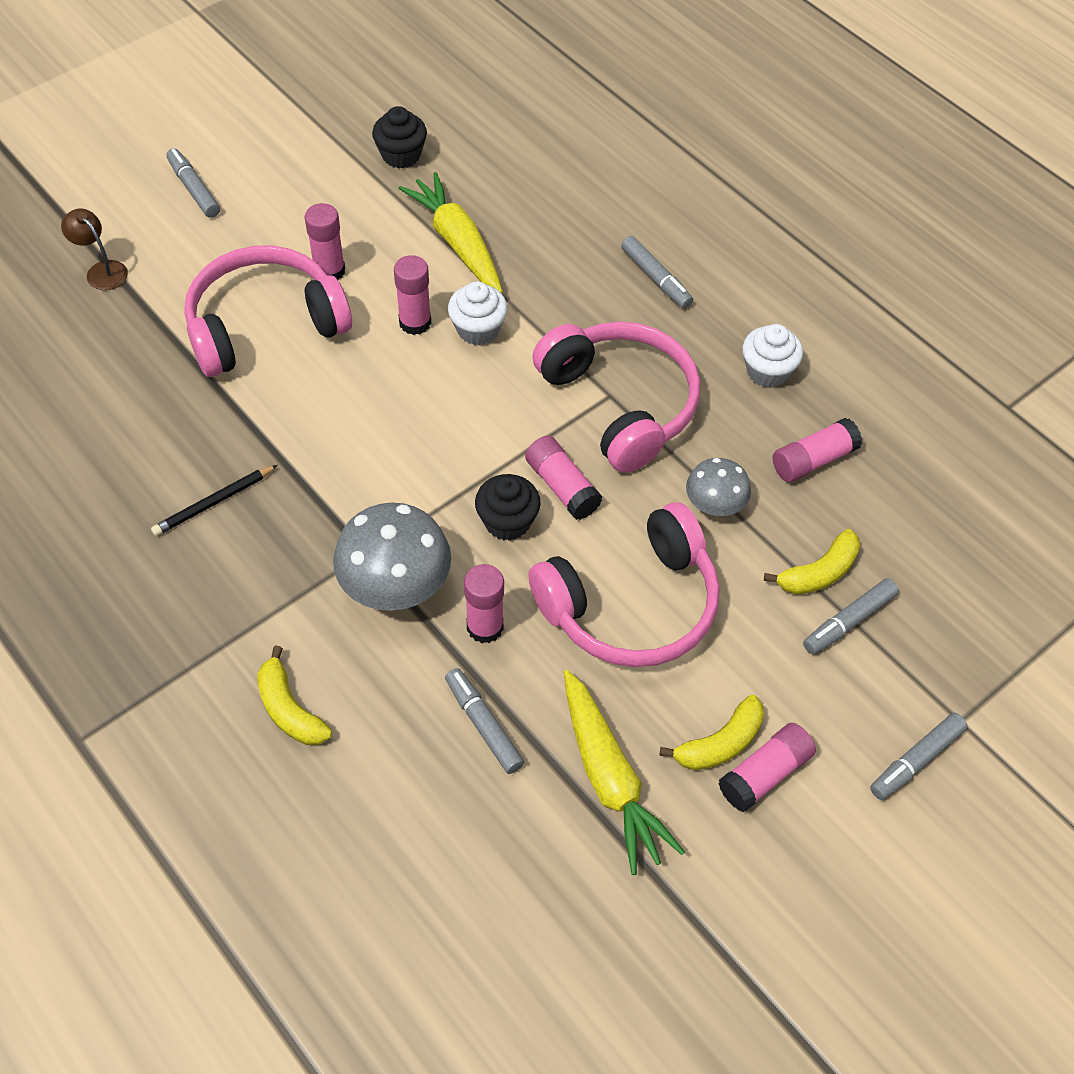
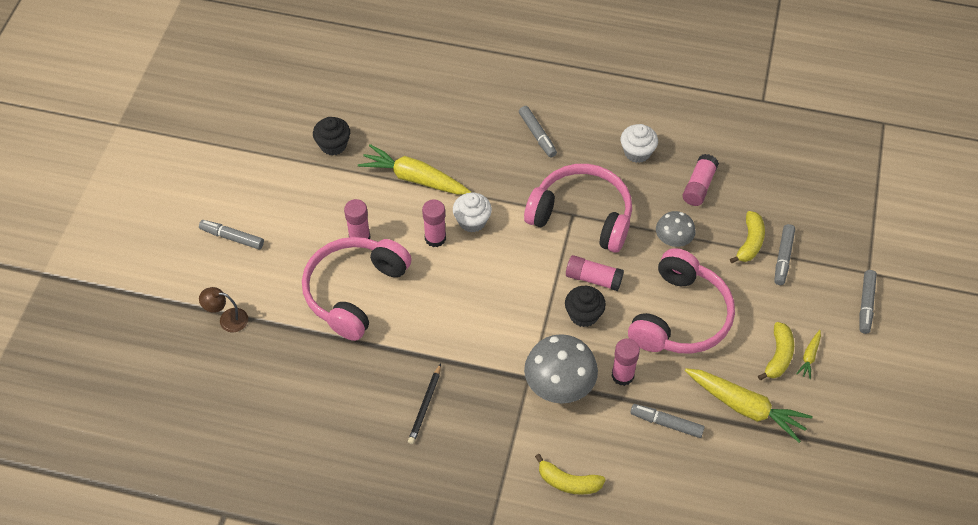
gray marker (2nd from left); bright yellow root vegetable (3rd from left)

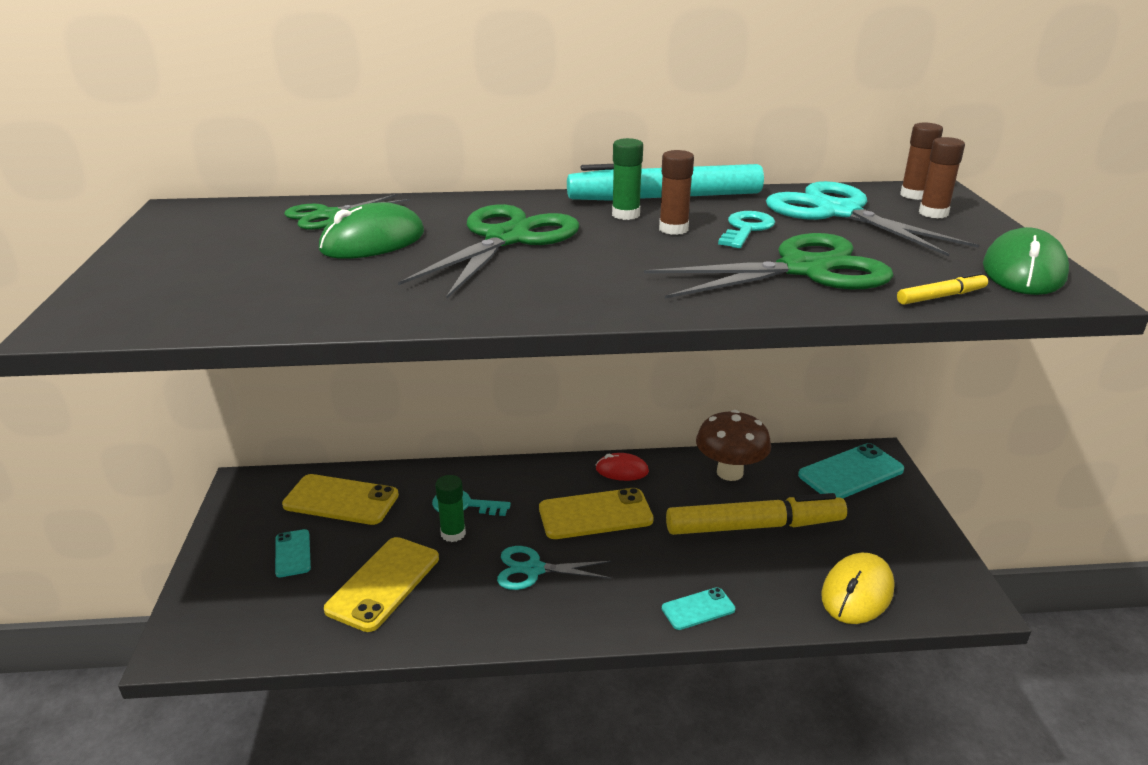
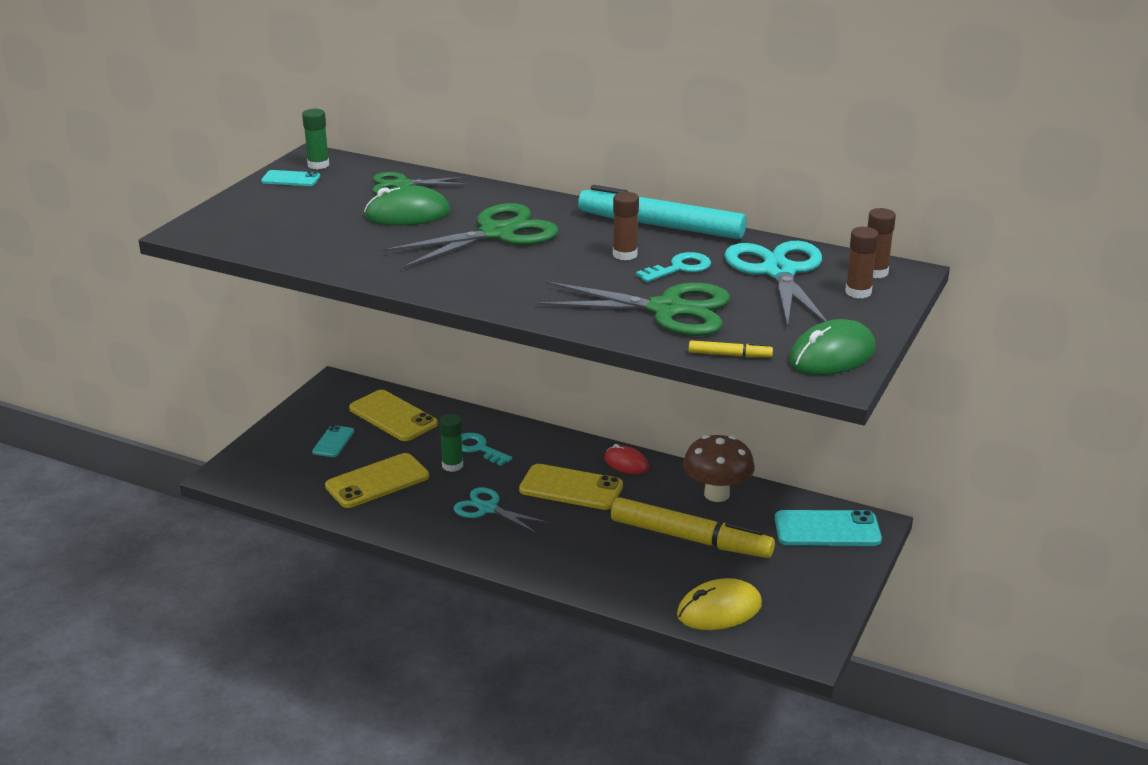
leaf-green glue (1st from left); turquoise smartphone (1st from left)

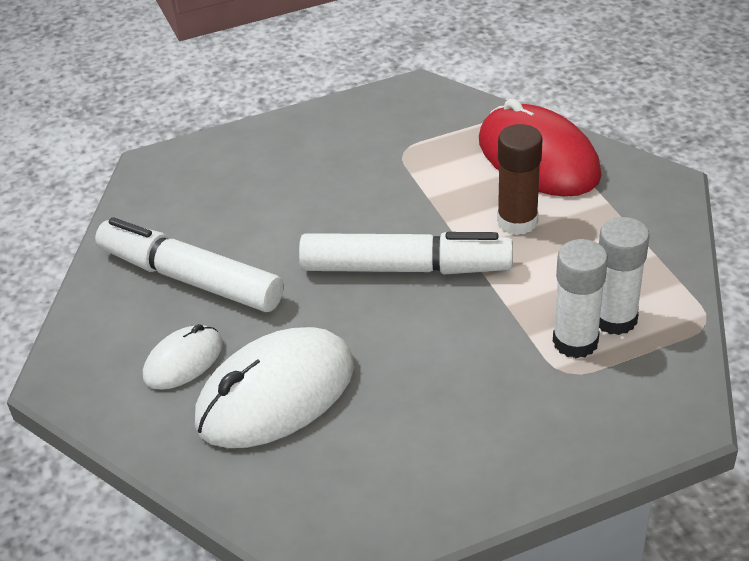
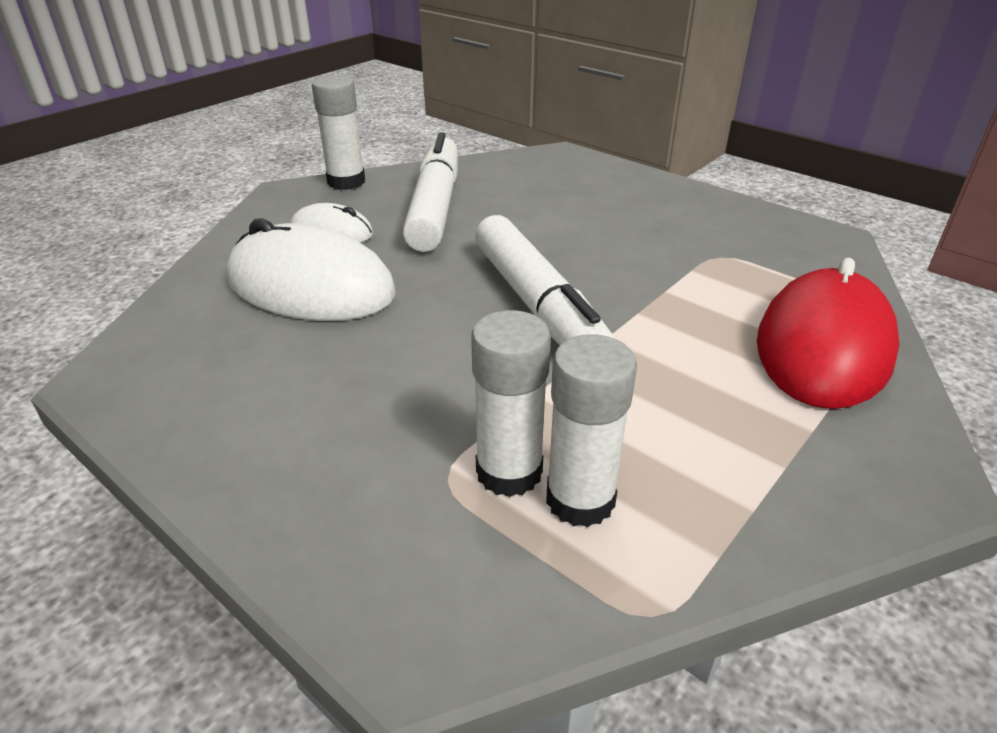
dark brown glue; snow-white glue (1st from left)

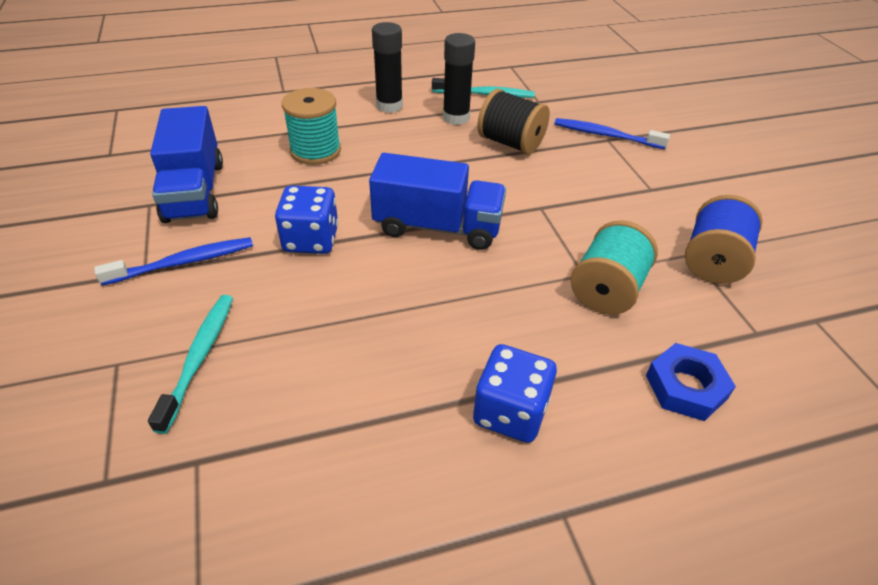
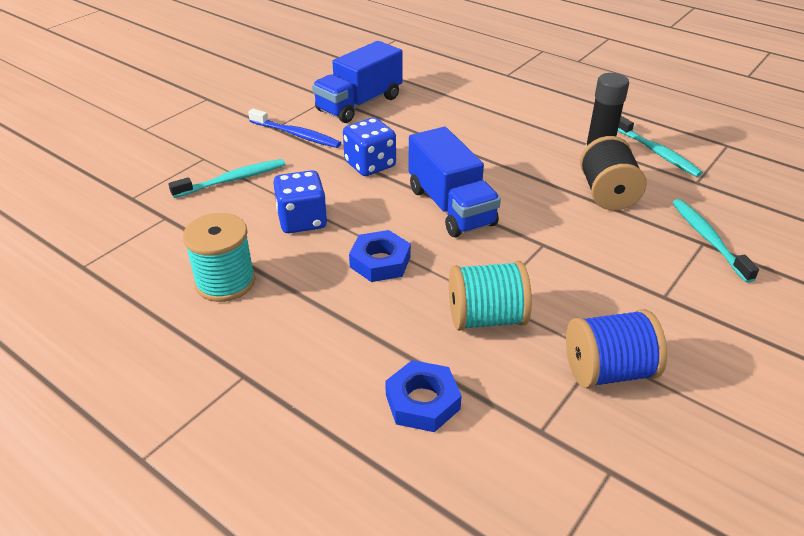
black glue (1st from left in the first image); turquoise spool (1st from left); turquoise tooth brush (3rd from left); royal blue game die (1st from left); royal blue hex nut (1st from left)

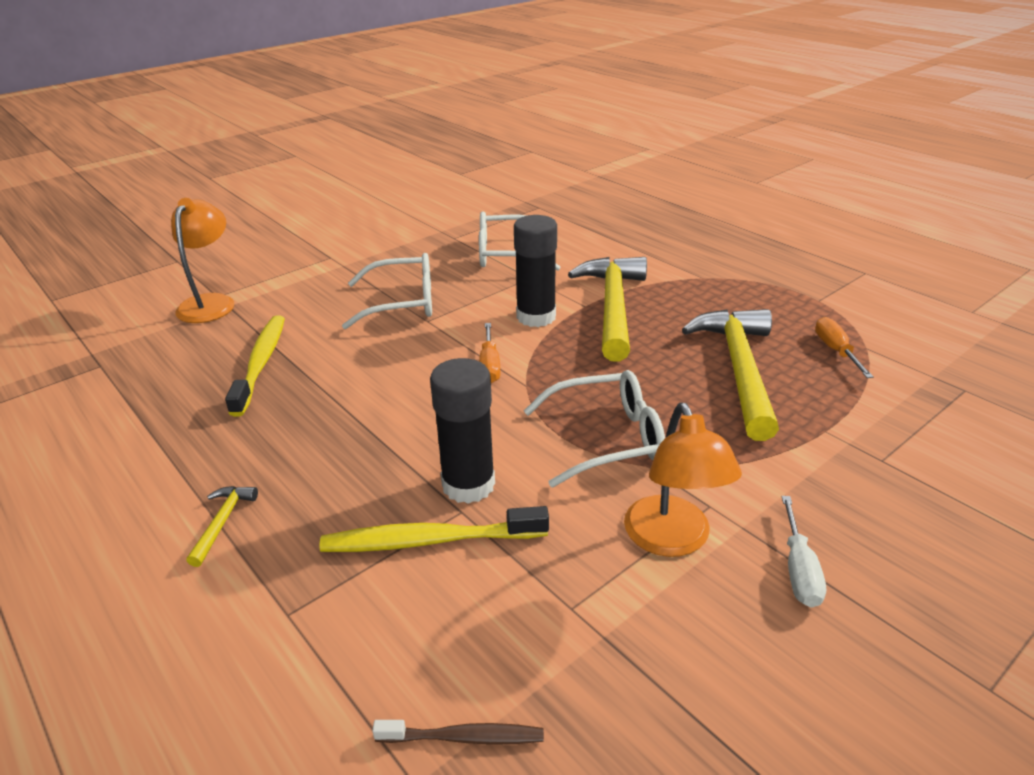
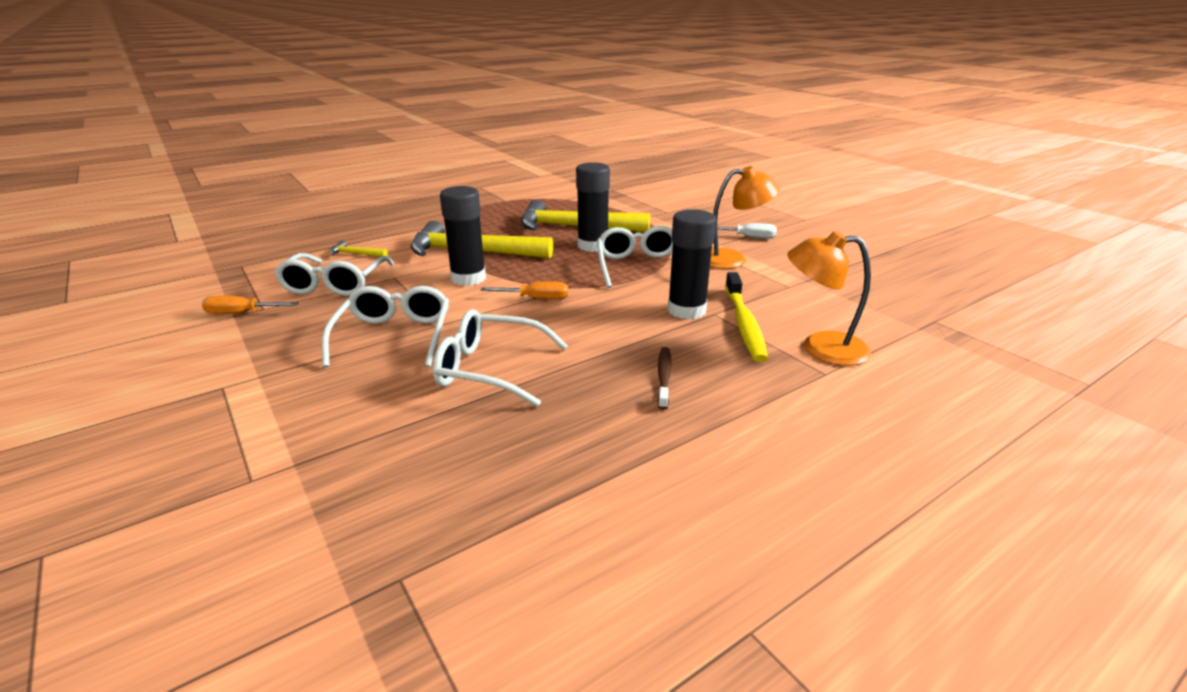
orange-coloured desk lamp (2nd from left); bright yellow tooth brush (1st from left in the first image); orange-coloured flat screwdriver (1st from left); bright yellow claw hammer (1st from left); dark brown tooth brush; black glue (2nd from left); snow-white glasses (3rd from left)

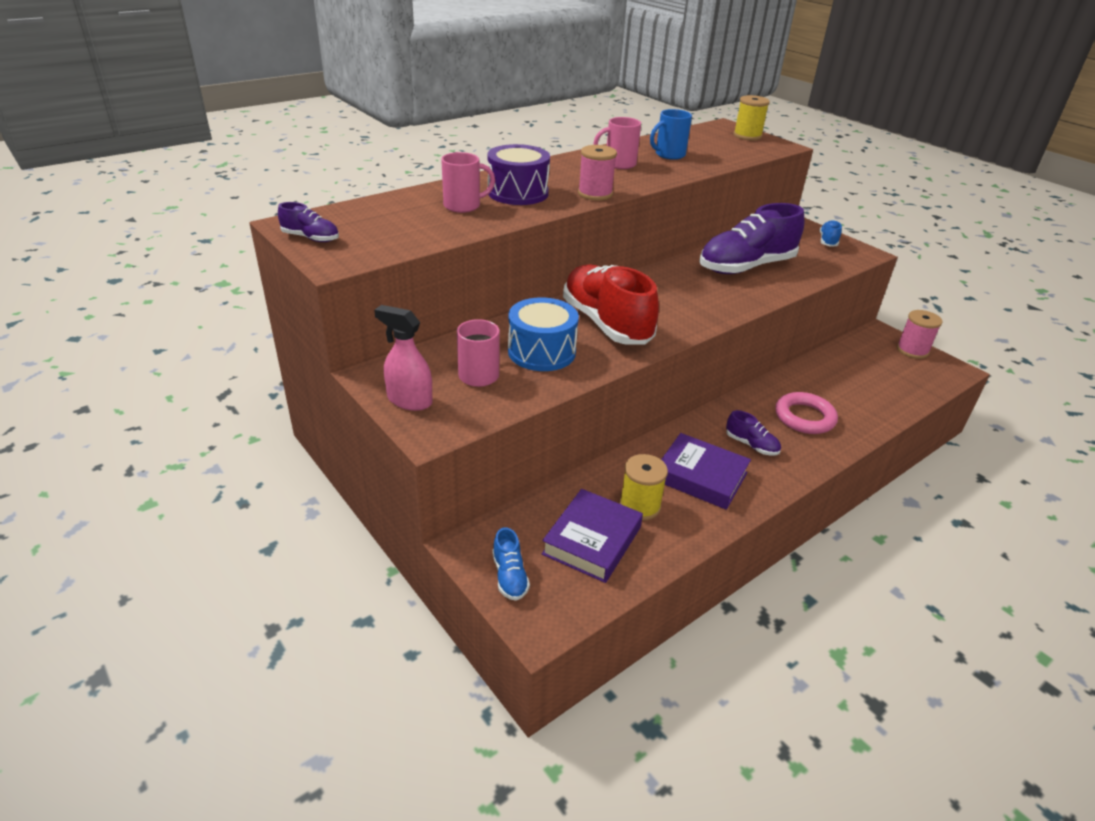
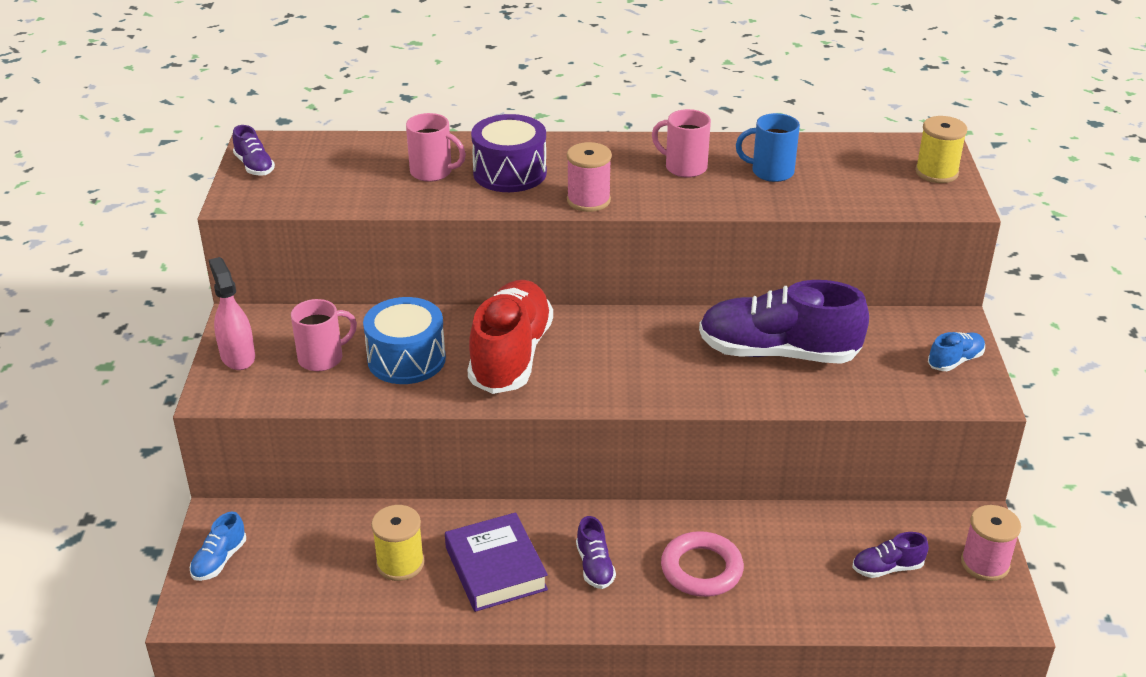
royal purple hardcover (1st from left in the first image); royal purple lace-up shoe (4th from left)

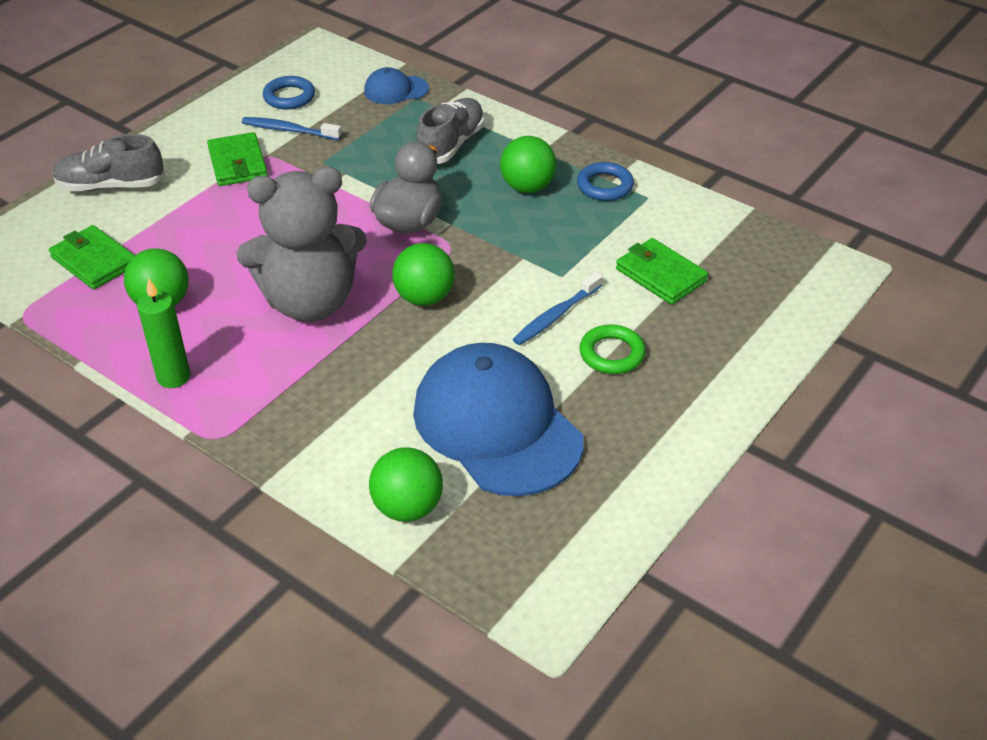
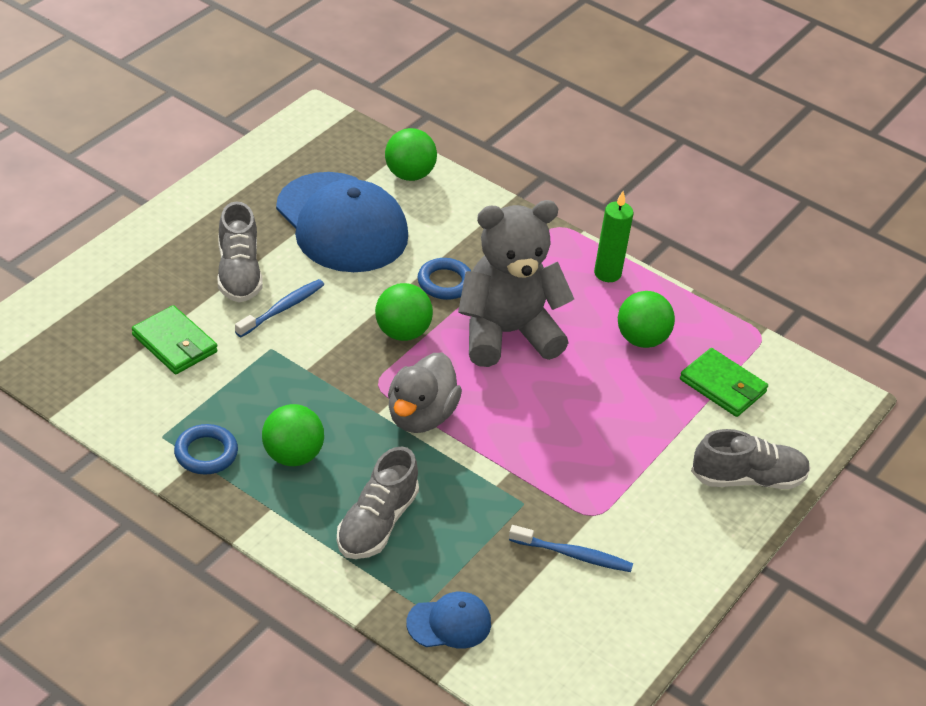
royal blue torus (2nd from left); leaf-green billfold (2nd from left in the first image); gray lace-up shoe (1st from left)

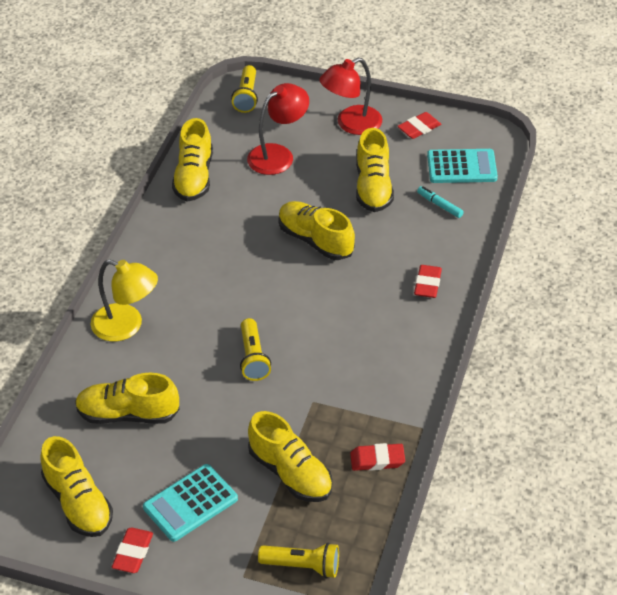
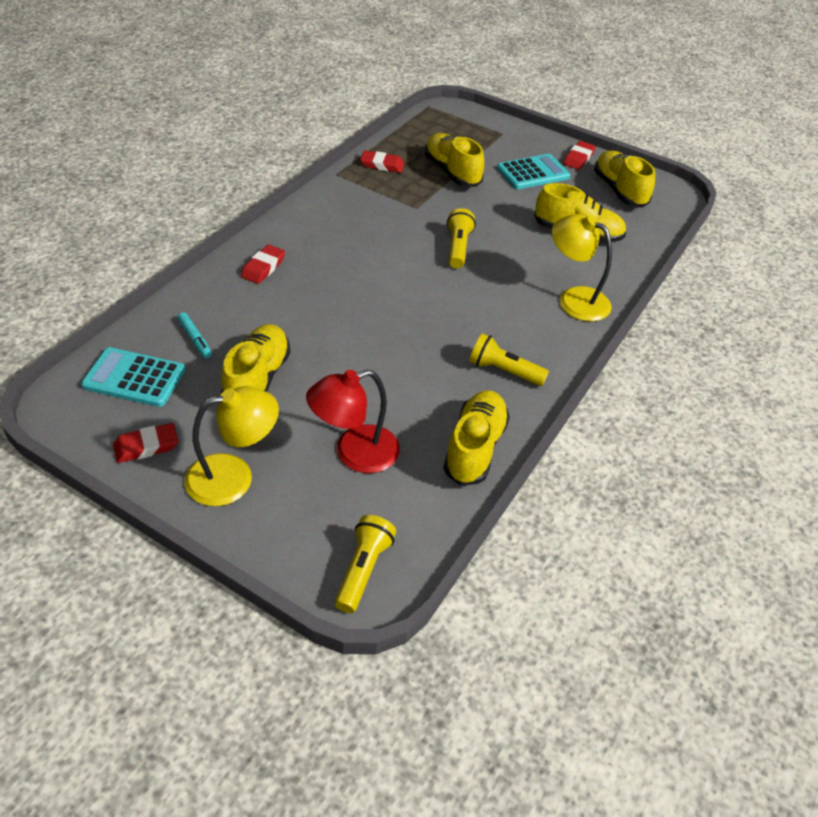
bright yellow desk lamp (1st from left); bright yellow lace-up shoe (5th from left in the first image); bright yellow flashlight (3rd from left)

